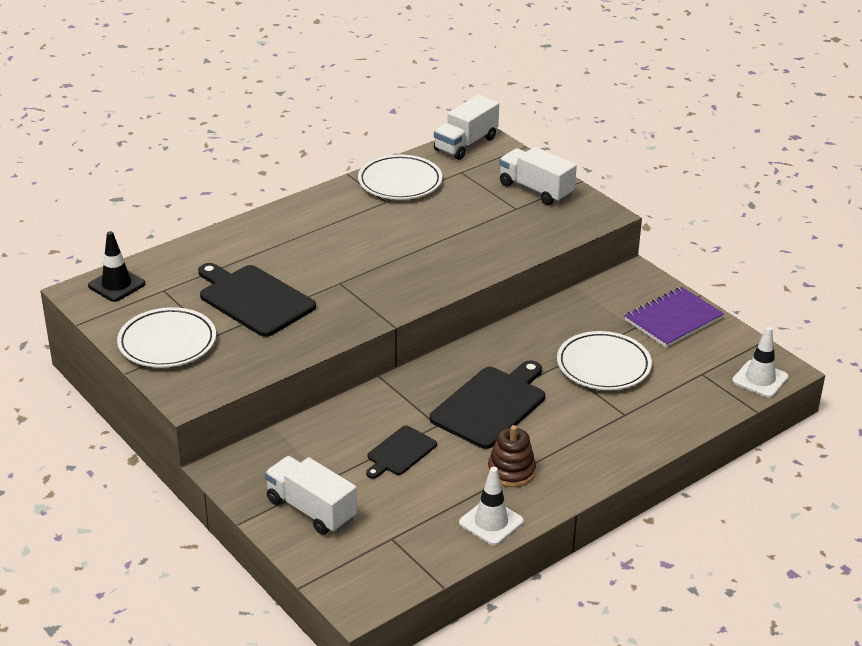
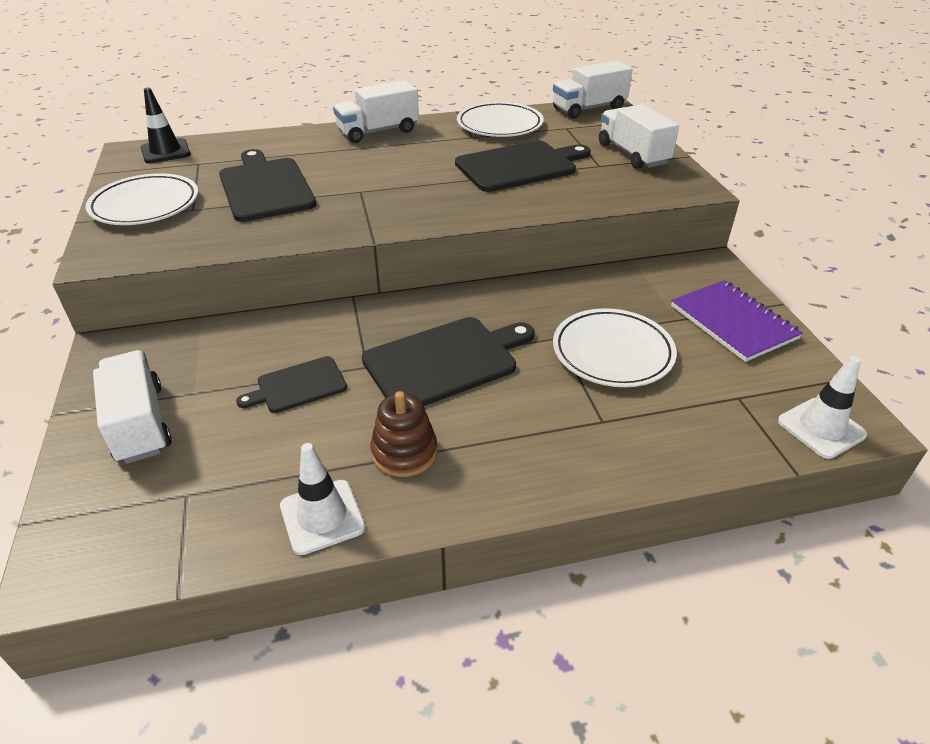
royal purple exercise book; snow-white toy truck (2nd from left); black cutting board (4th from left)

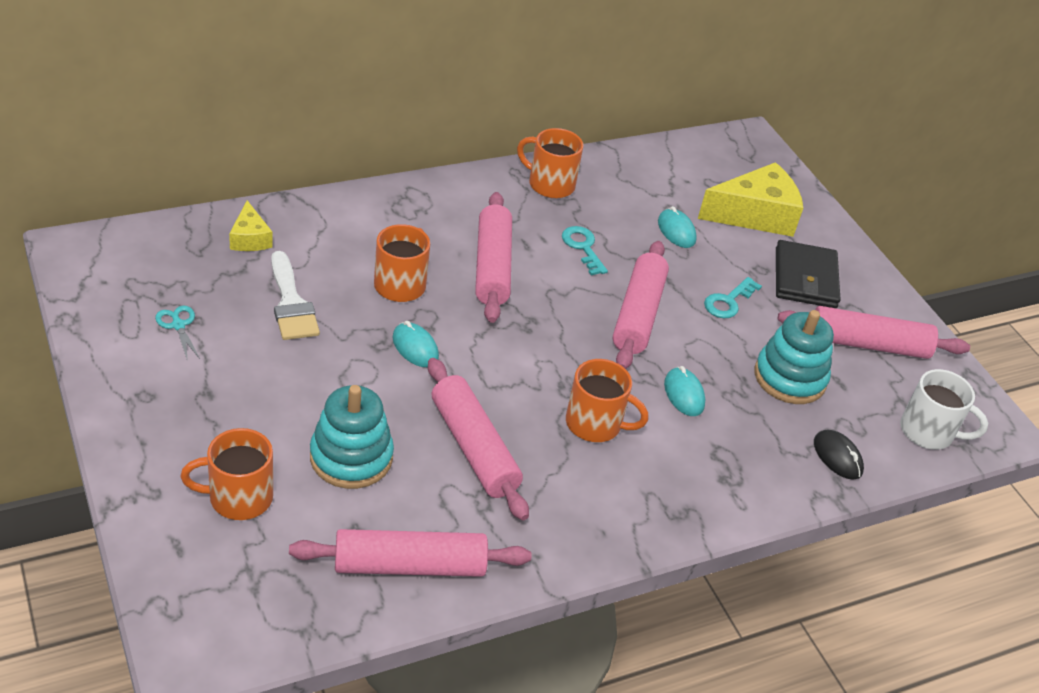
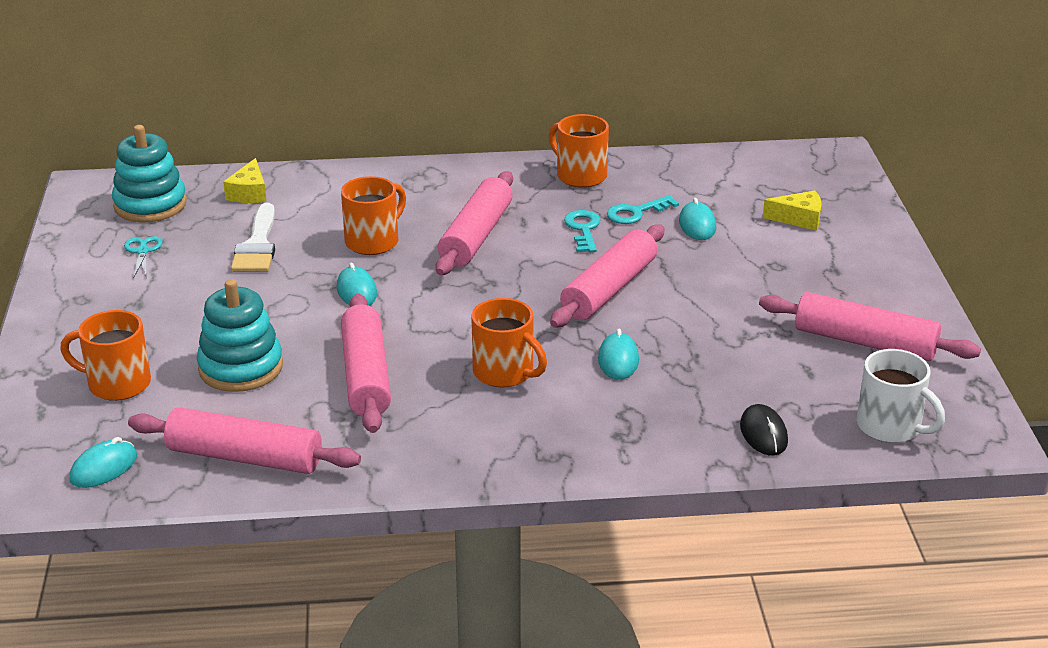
bright yellow cheese (2nd from left); black billfold; turquoise key (2nd from left); turquoise stacking toy (1st from left); turquoise computer mouse (1st from left)

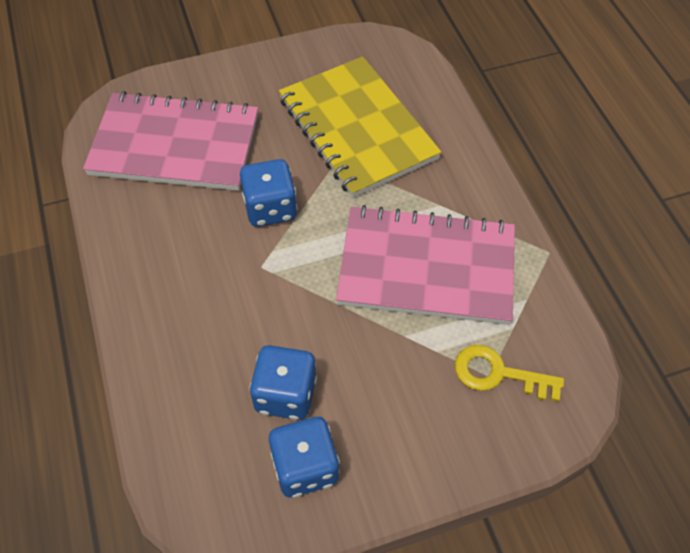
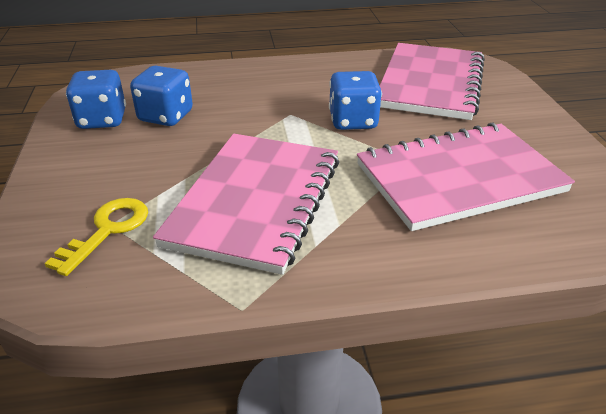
pink exercise book (3rd from left)

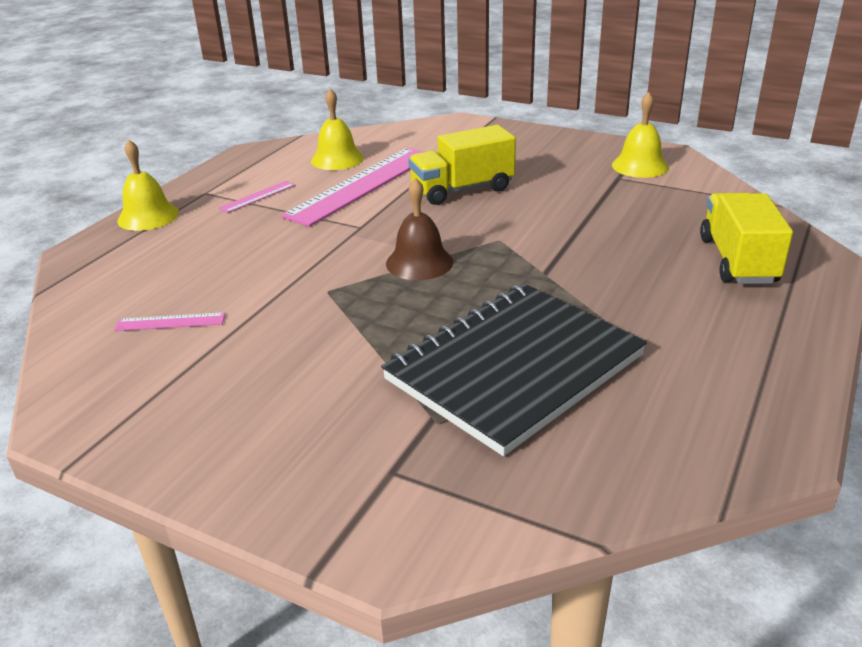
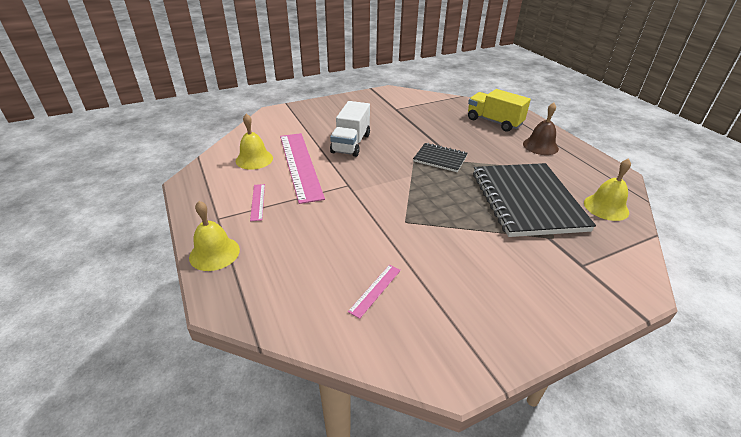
bright yellow hand bell (3rd from left); snow-white toy truck; dark brown hand bell; black exercise book (1st from left)

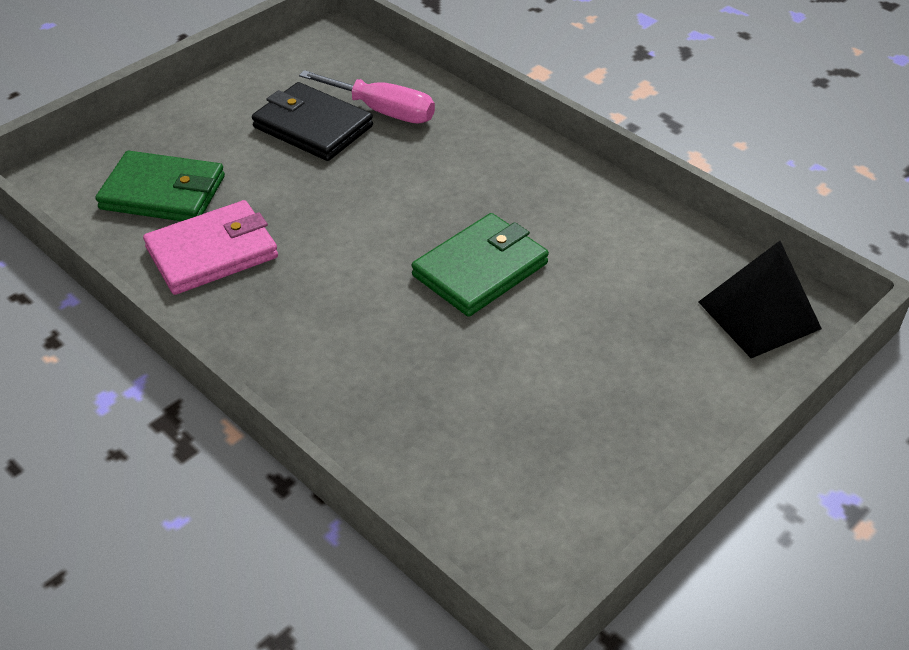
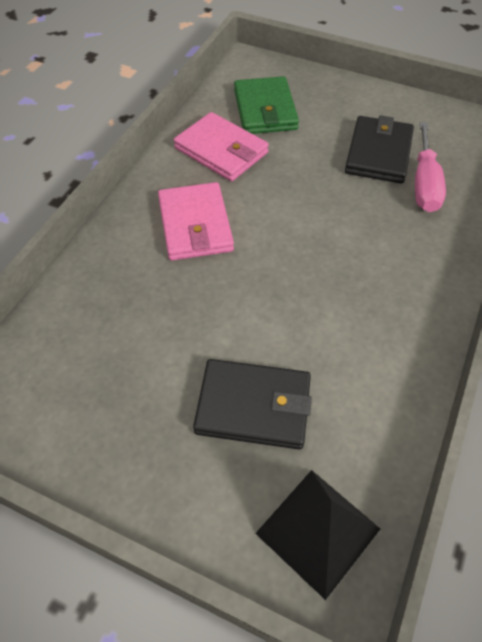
leaf-green billfold (2nd from left in the first image); pink billfold (1st from left); black billfold (1st from left)

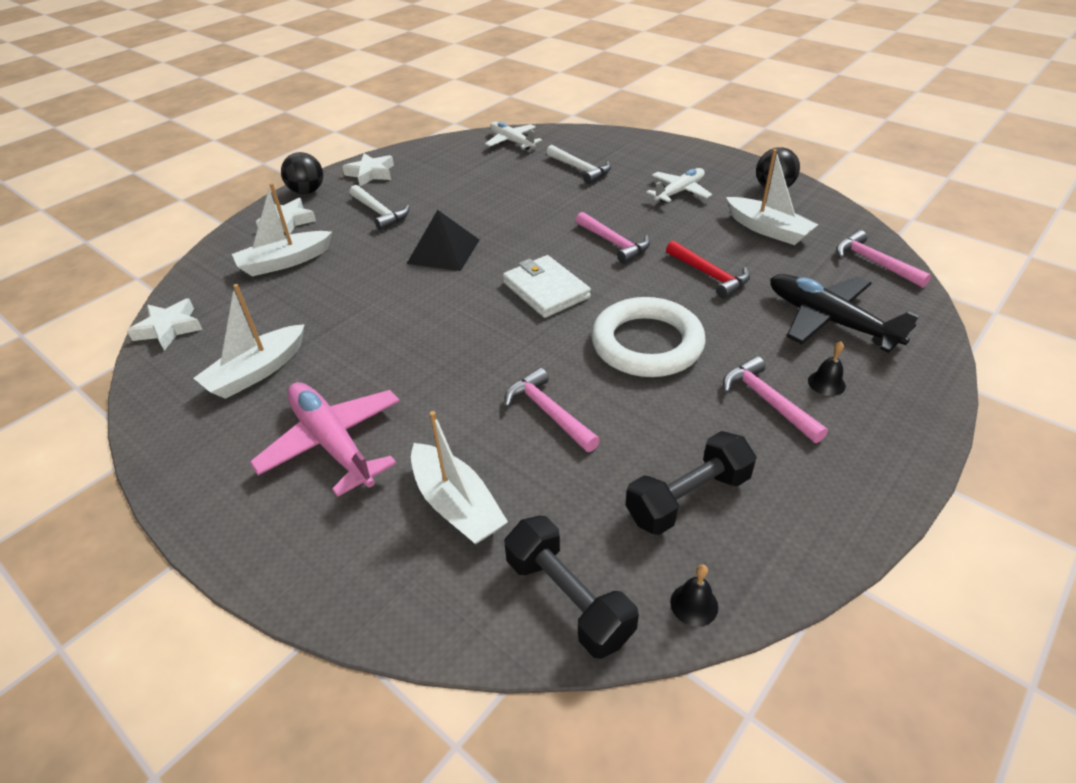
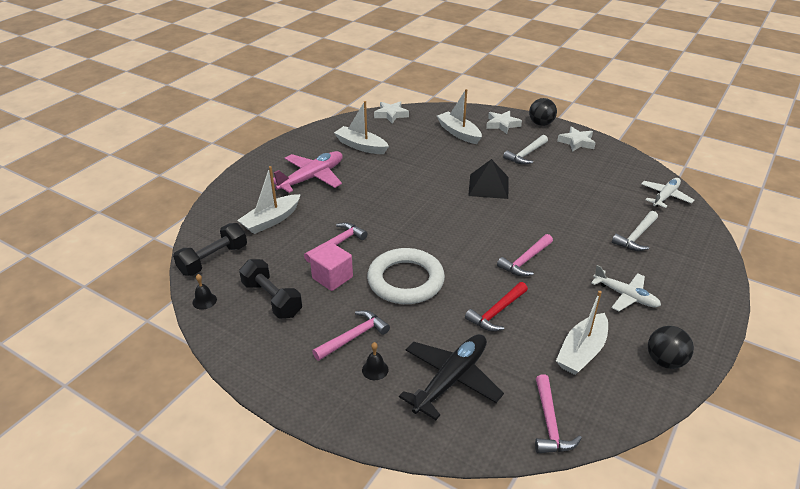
pink claw hammer (4th from left); snow-white billfold; pink block

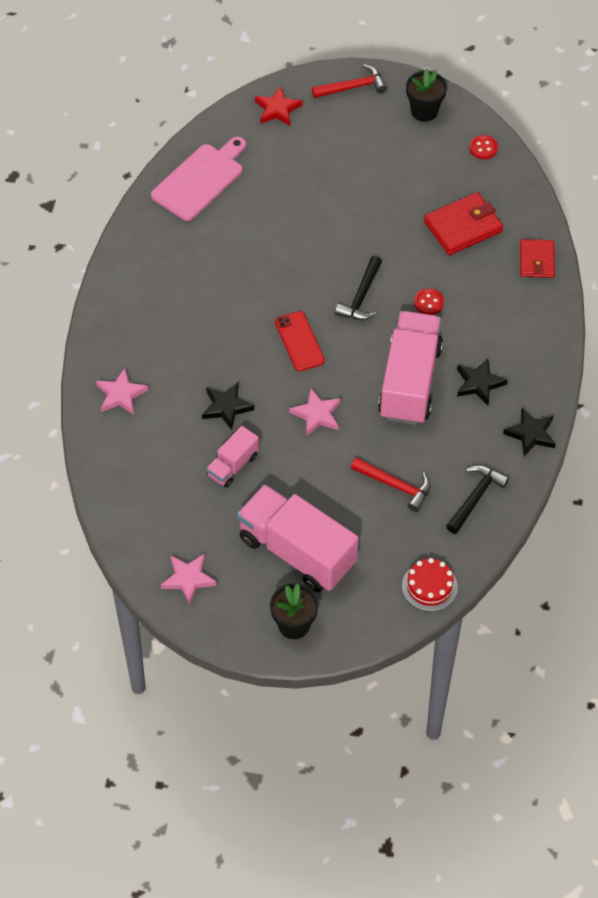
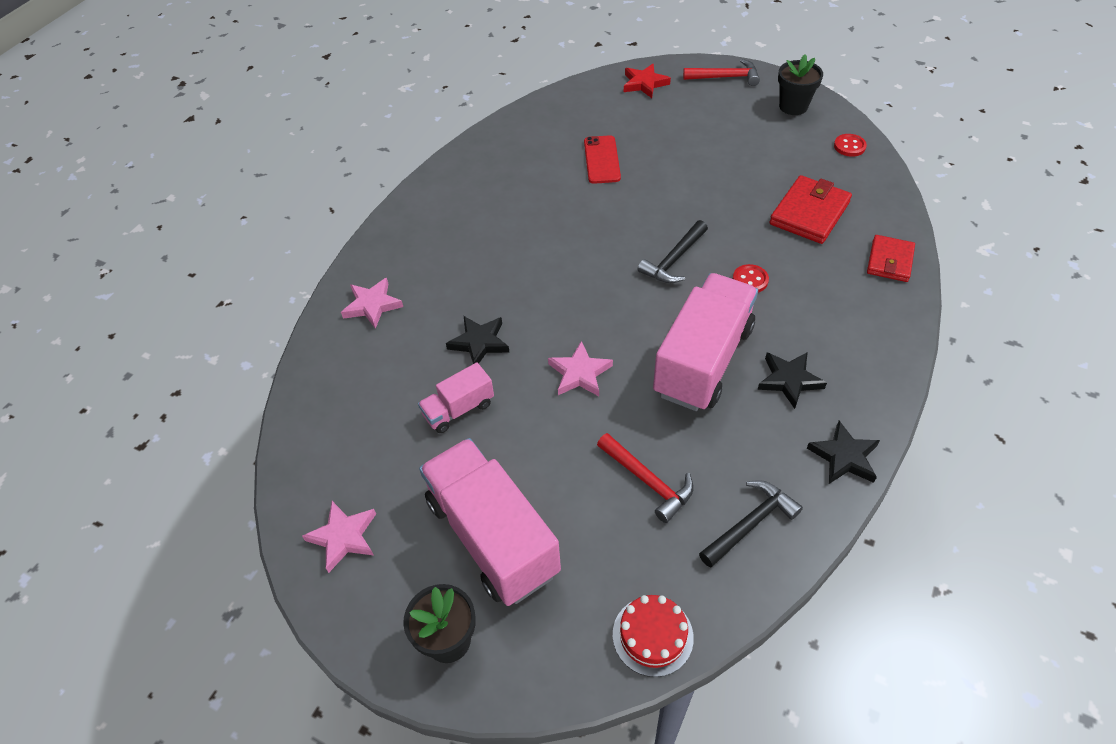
pink cutting board; scarlet billfold (1st from left); scarlet smartphone

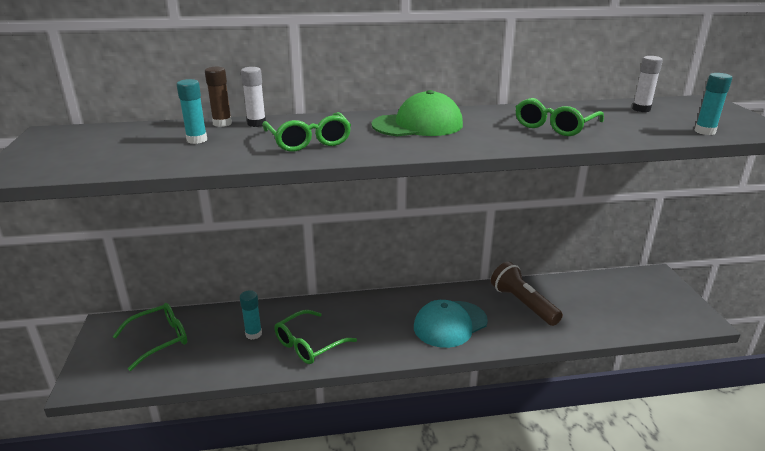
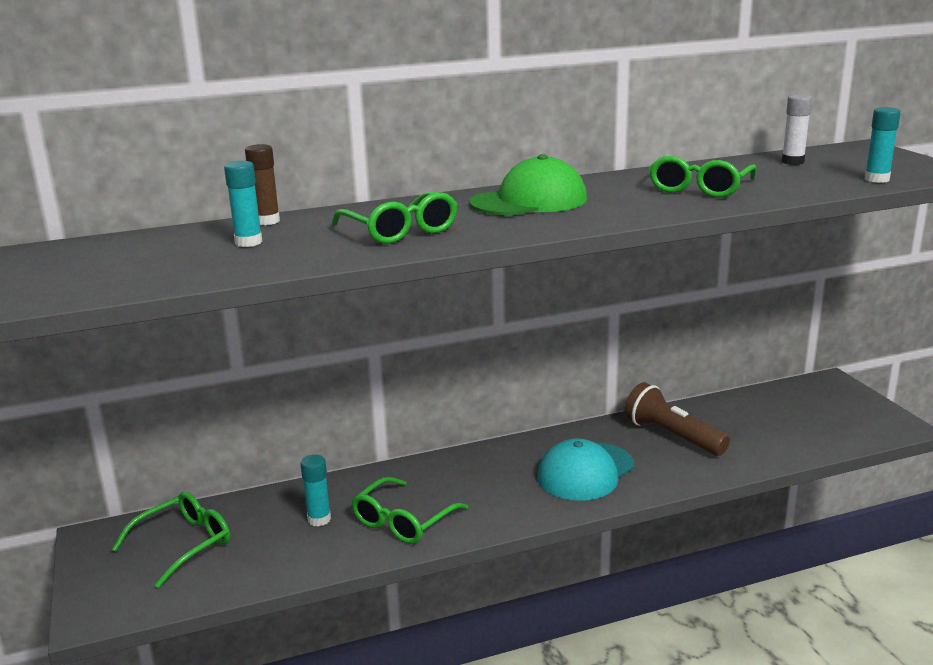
snow-white glue (1st from left in the first image)

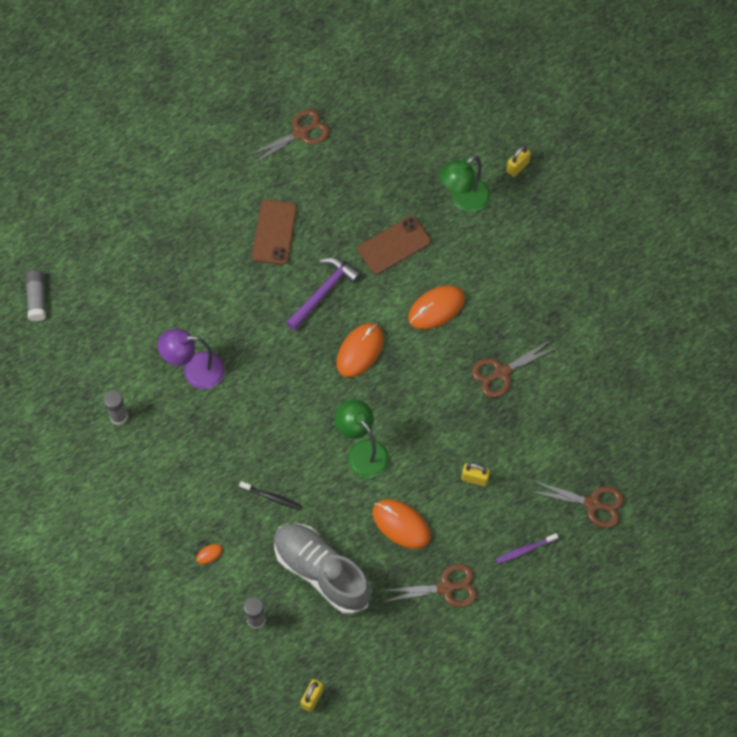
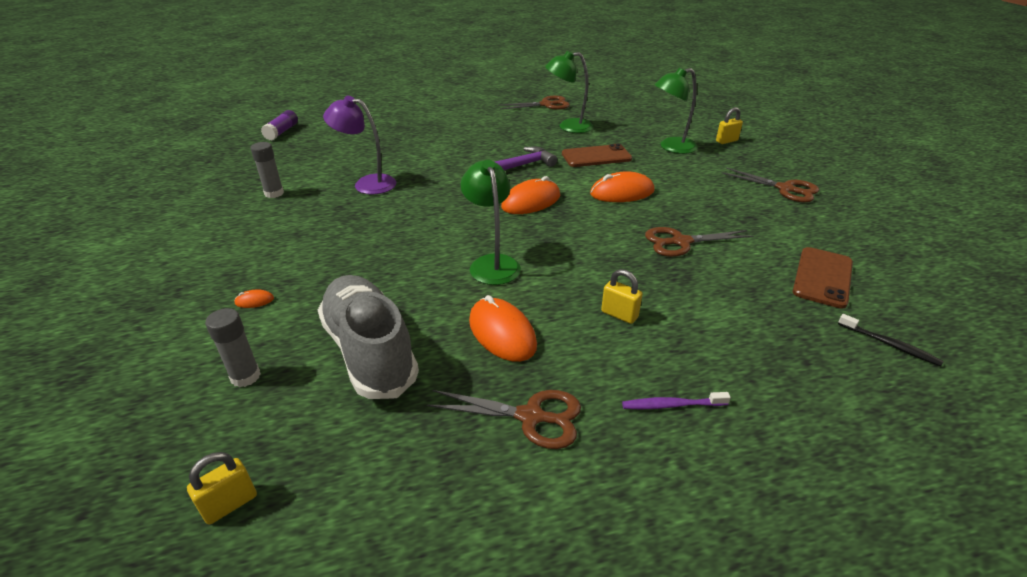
dark brown smartphone (2nd from left); royal purple glue; black tooth brush; dark brown shears (4th from left); leaf-green desk lamp (2nd from left)

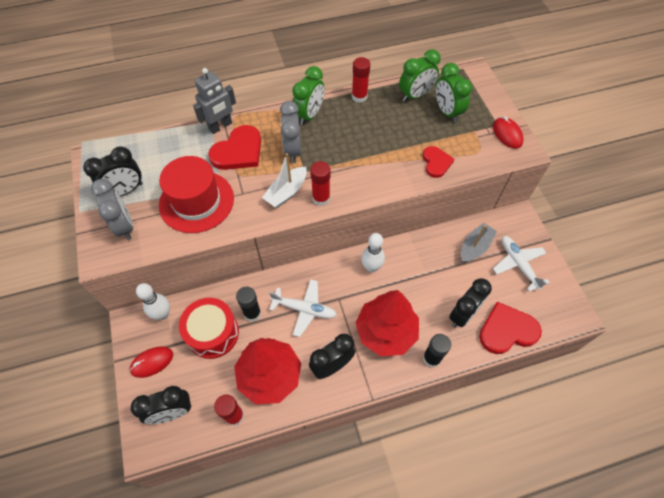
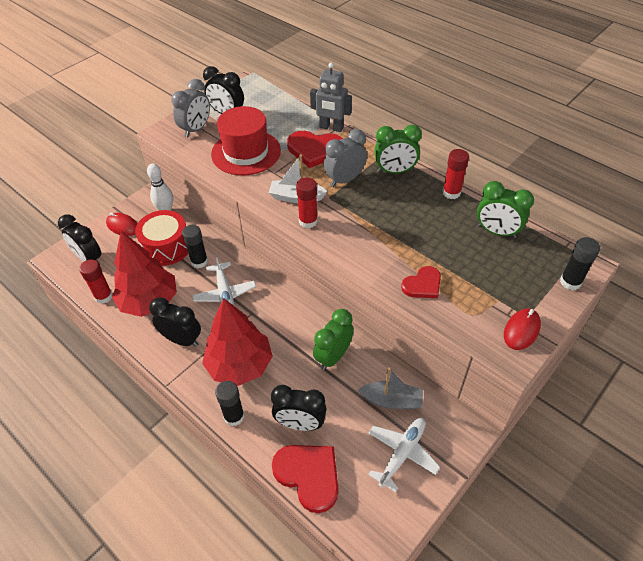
leaf-green clock (1st from left); snow-white bowling pin (2nd from left in the first image); black glue (3rd from left)

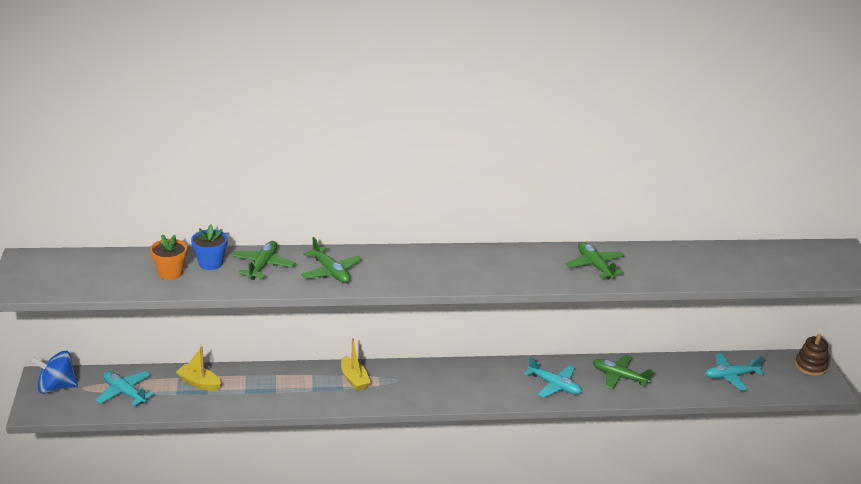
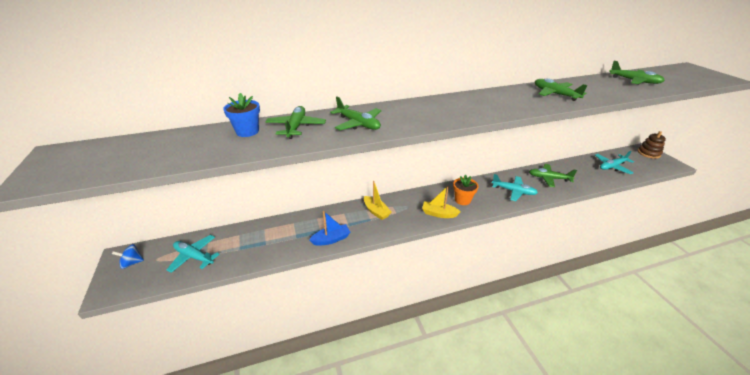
orange-coloured flower pot; bright yellow boat (2nd from left); royal blue whirligig; leaf-green aeroplane (5th from left); royal blue boat

